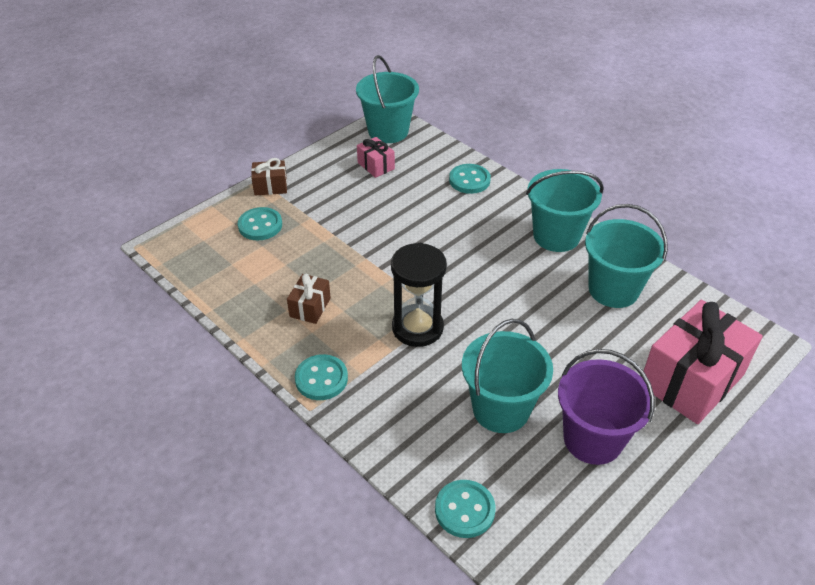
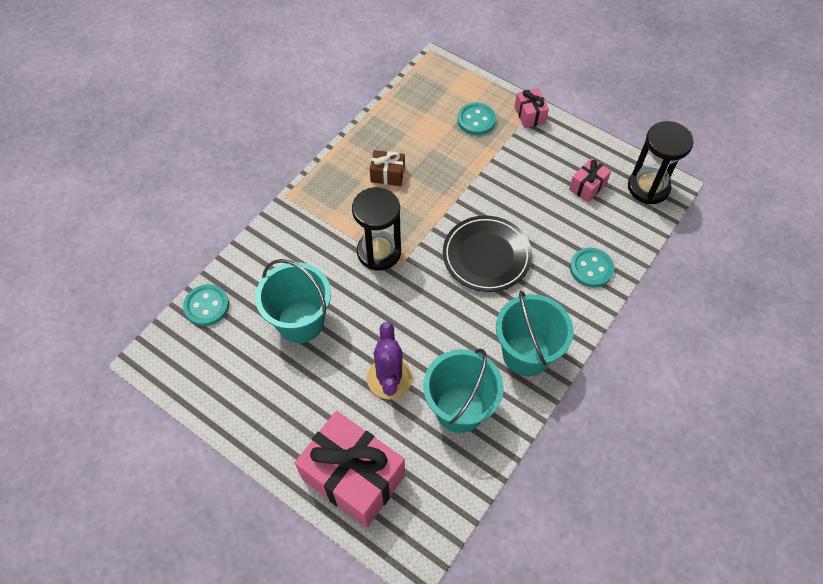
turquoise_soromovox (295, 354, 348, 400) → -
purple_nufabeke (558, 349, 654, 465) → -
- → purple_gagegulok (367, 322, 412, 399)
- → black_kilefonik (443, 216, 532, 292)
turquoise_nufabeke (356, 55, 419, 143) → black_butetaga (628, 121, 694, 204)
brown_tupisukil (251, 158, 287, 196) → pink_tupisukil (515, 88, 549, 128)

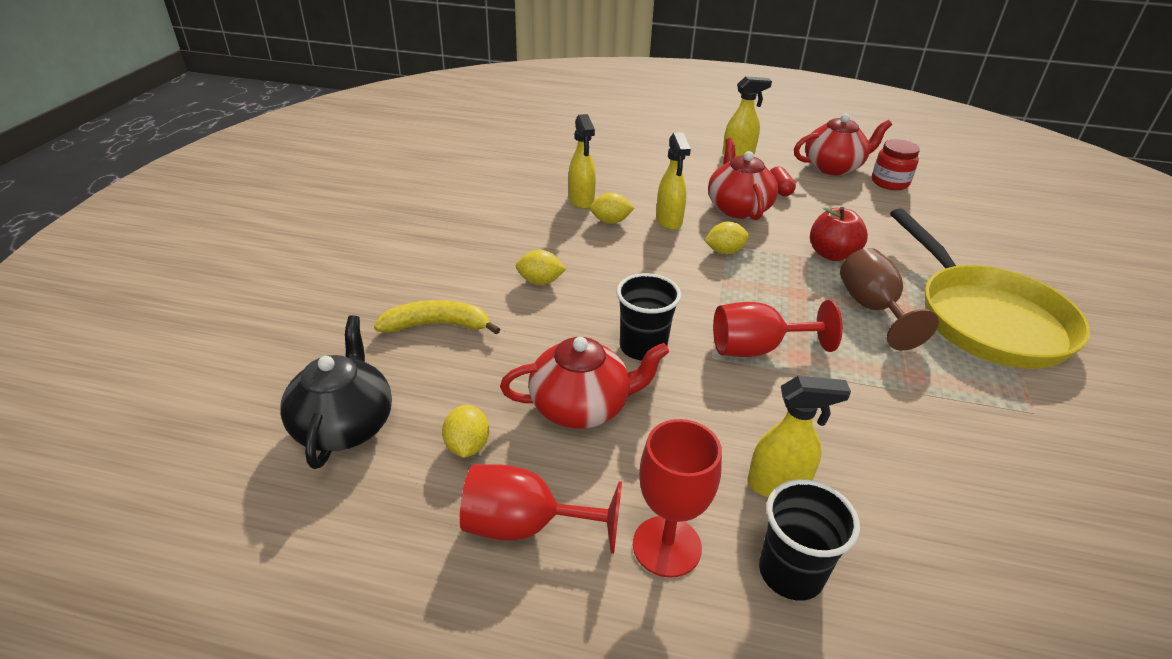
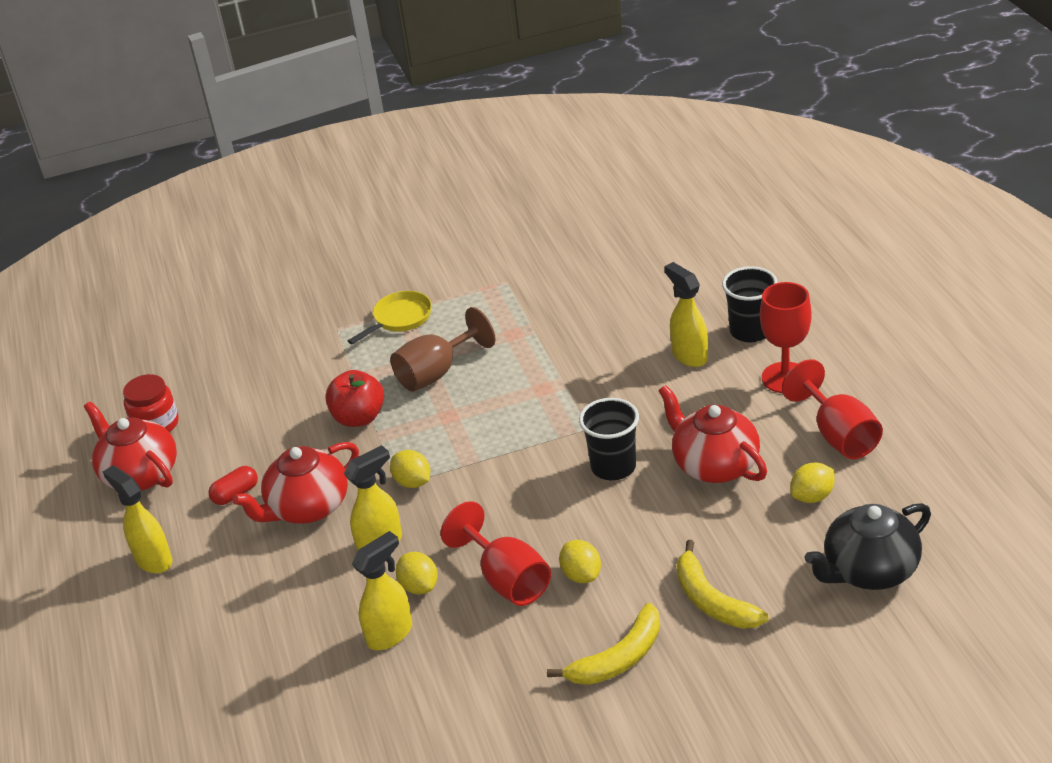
- → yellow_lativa (547, 603, 660, 685)
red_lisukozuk (713, 300, 843, 357) → red_lisukozuk (441, 501, 551, 606), moved
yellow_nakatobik (890, 208, 1090, 369) → yellow_nakatobik (348, 291, 432, 344), x0.46

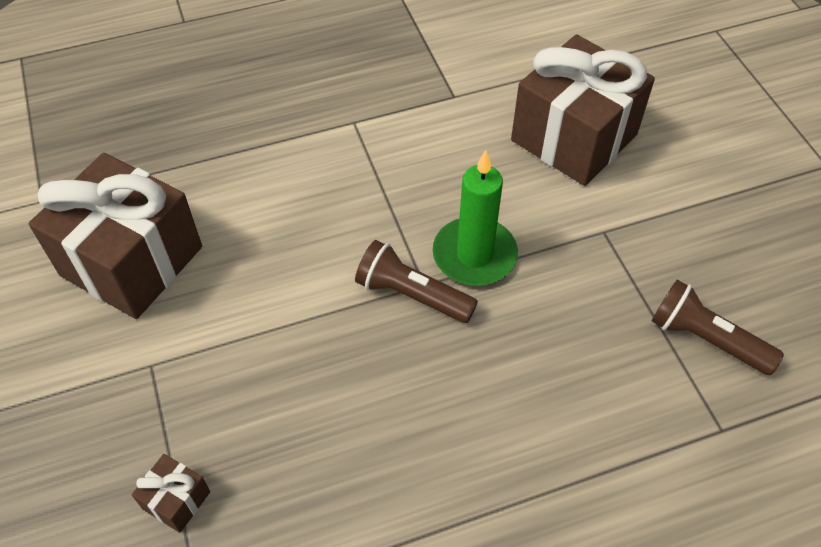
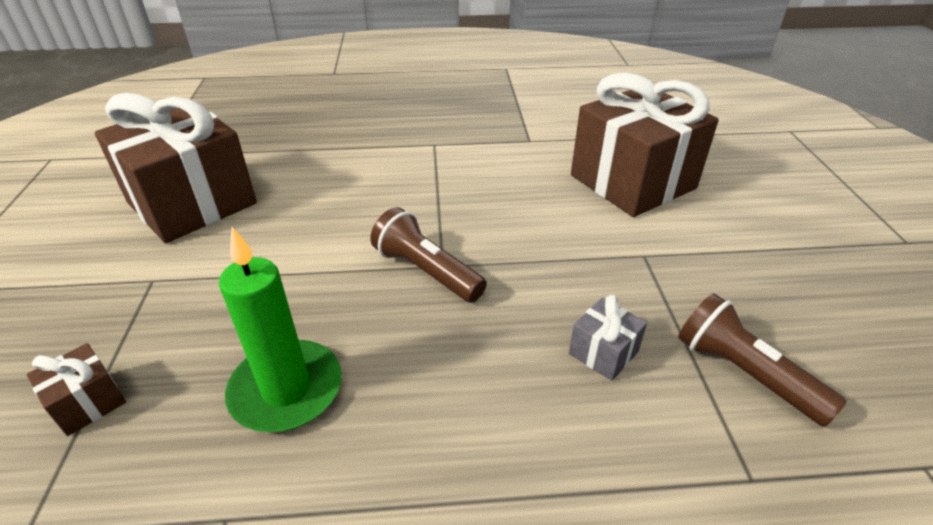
- → grey_tupisukil (569, 295, 647, 381)
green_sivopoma (433, 150, 518, 286) → green_sivopoma (219, 227, 342, 432), moved

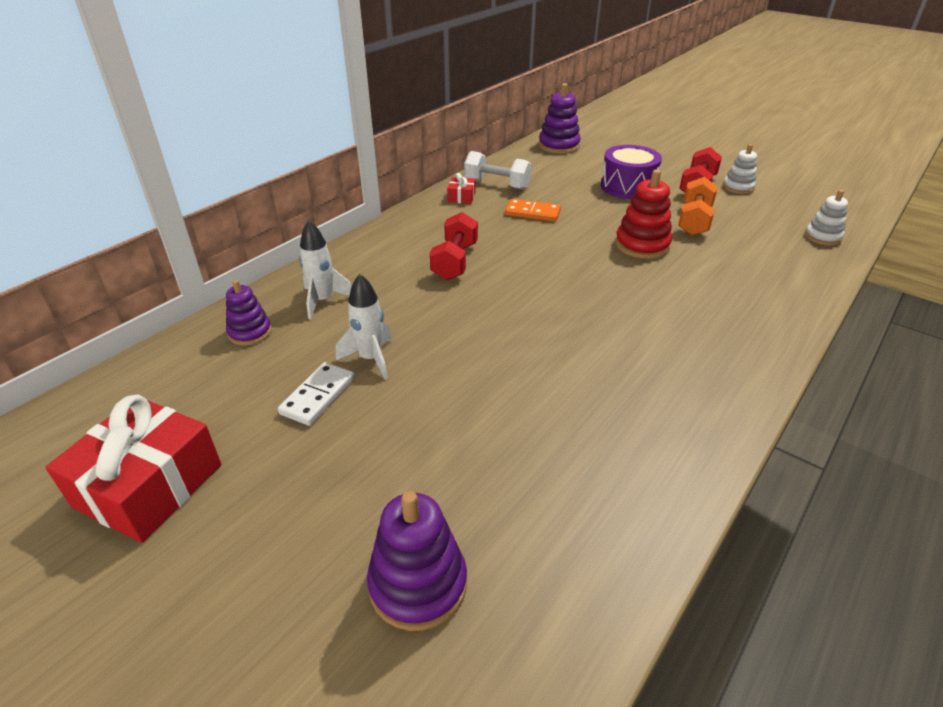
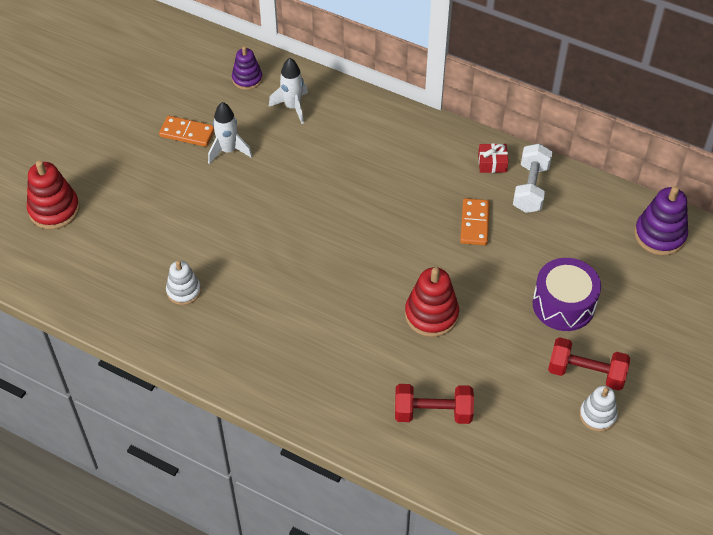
red_tupisukil (45, 394, 221, 543) → -
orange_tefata (678, 177, 717, 236) → -
red_tefata (430, 212, 478, 280) → red_tefata (395, 384, 474, 424), moved
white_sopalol (805, 190, 848, 246) → white_sopalol (166, 260, 201, 305), moved
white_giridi (278, 362, 355, 426) → orange_giridi (159, 116, 214, 147)
purple_sopalol (367, 491, 467, 631) → red_sopalol (27, 160, 80, 230)

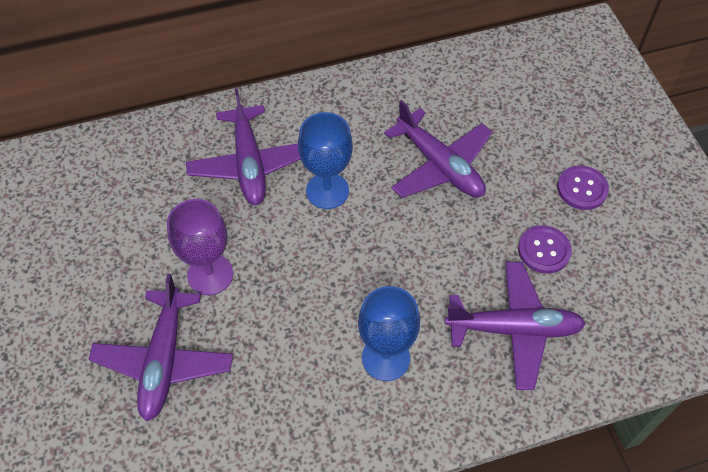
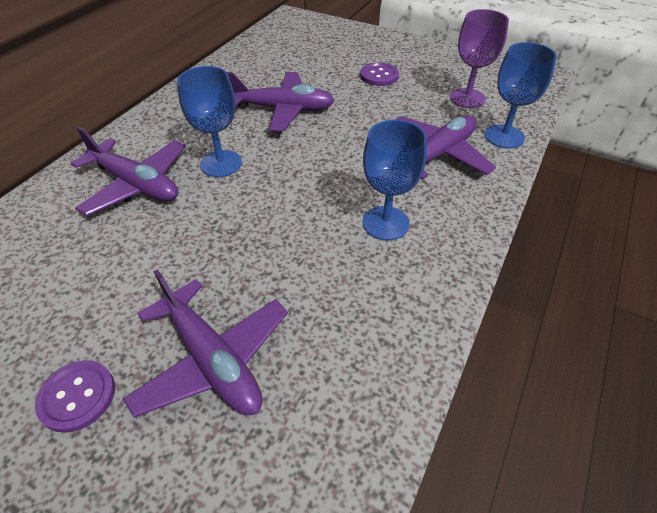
- → blue_lisukozuk (485, 42, 557, 149)
purple_lisukozuk (167, 199, 233, 295) → purple_lisukozuk (450, 9, 509, 108), moved
purple_soromovox (518, 225, 572, 274) → purple_soromovox (35, 360, 115, 433), moved

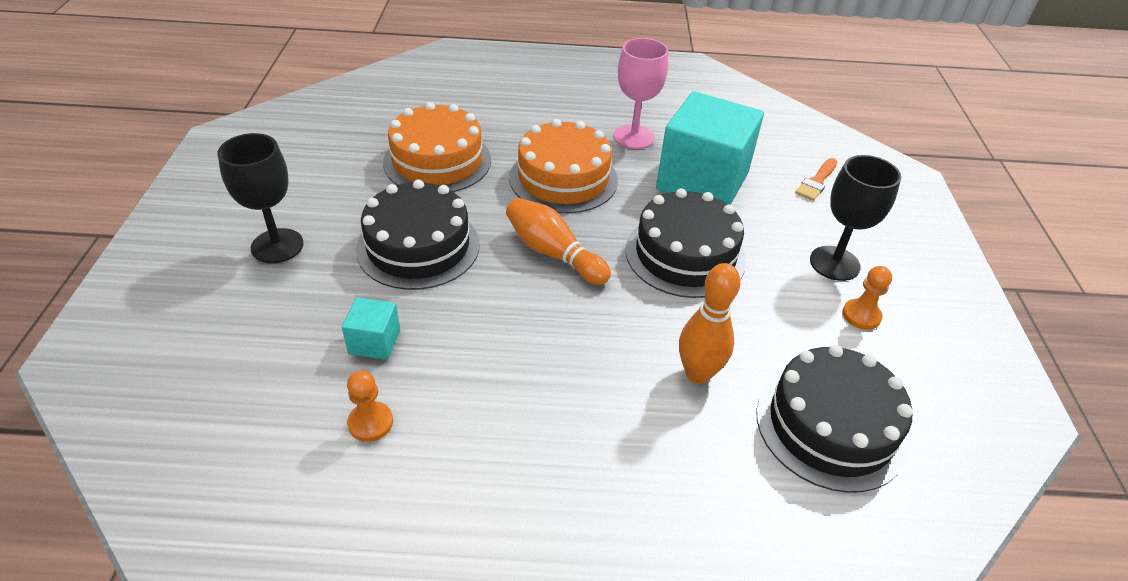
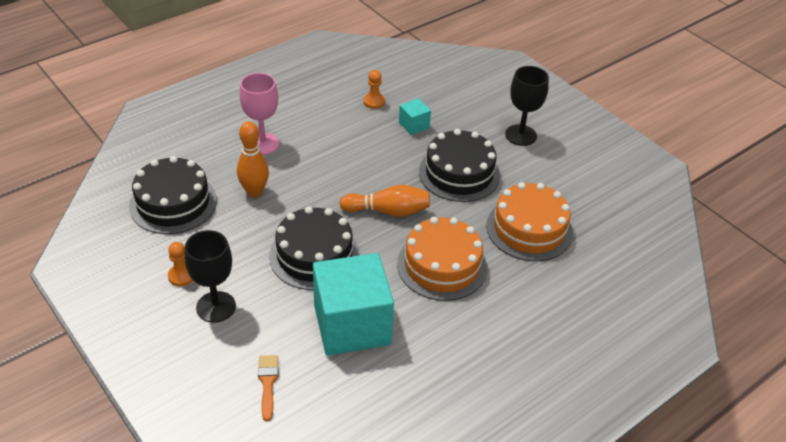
pink_lisukozuk (614, 38, 668, 149) → pink_lisukozuk (239, 73, 279, 155), moved

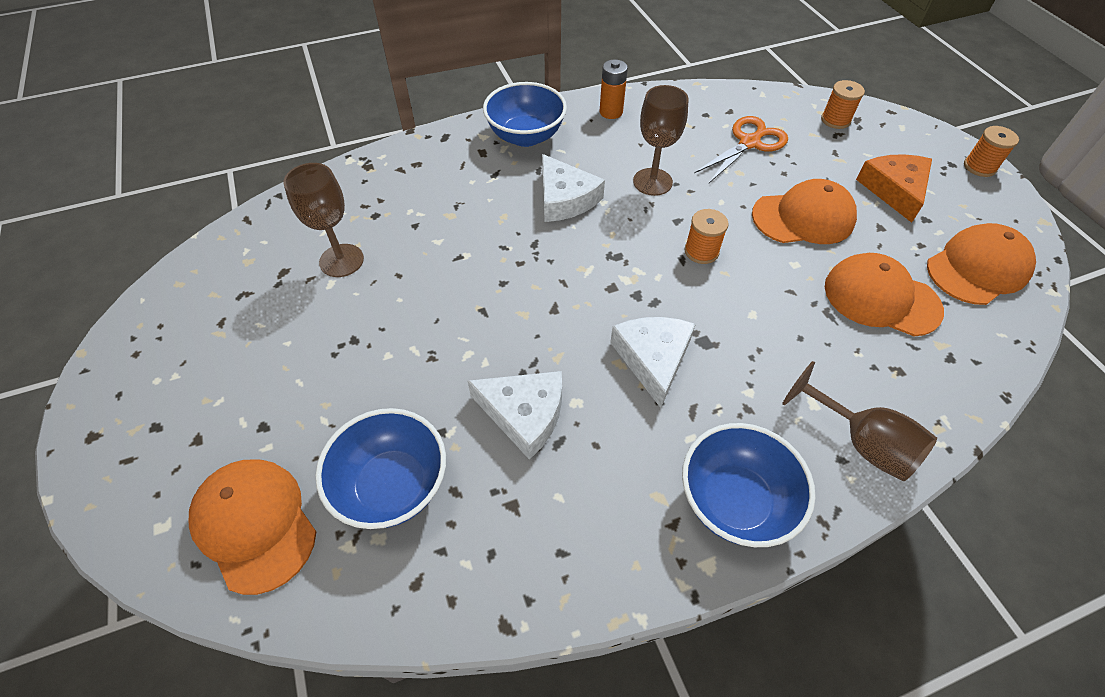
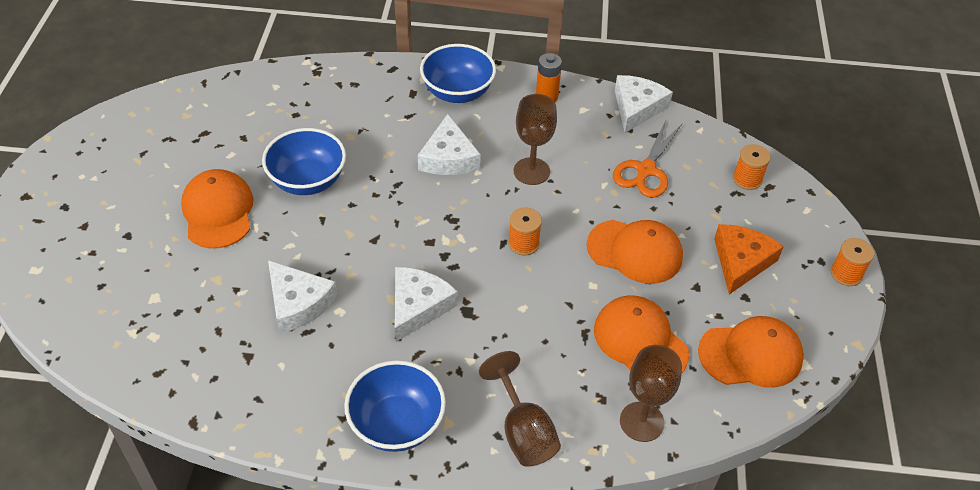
- → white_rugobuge (615, 75, 673, 133)
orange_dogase (189, 459, 316, 595) → orange_dogase (181, 169, 253, 249), moved
brown_lisukozuk (283, 163, 364, 277) → brown_lisukozuk (620, 345, 682, 442), moved
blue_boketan (315, 408, 446, 529) → blue_boketan (262, 128, 346, 195), moved
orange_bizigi (694, 116, 788, 183) → orange_bizigi (613, 120, 682, 198), 135 degrees clockwise

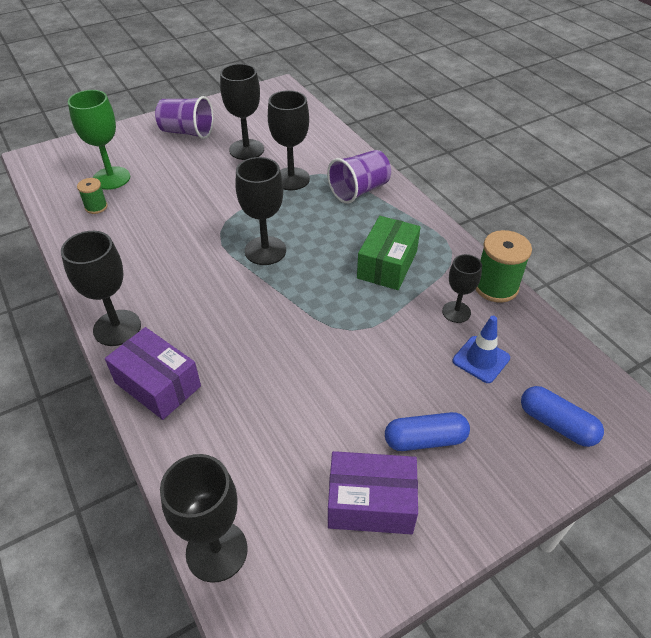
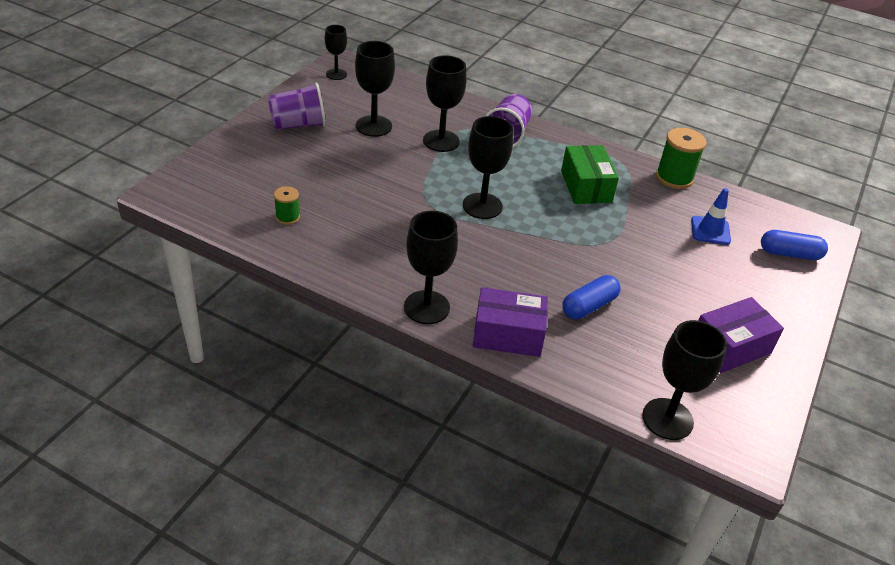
green_lisukozuk (68, 90, 130, 190) → -
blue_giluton (385, 412, 470, 451) → blue_giluton (562, 275, 621, 319), moved
black_lisukozuk (442, 254, 482, 323) → black_lisukozuk (325, 25, 347, 80), moved

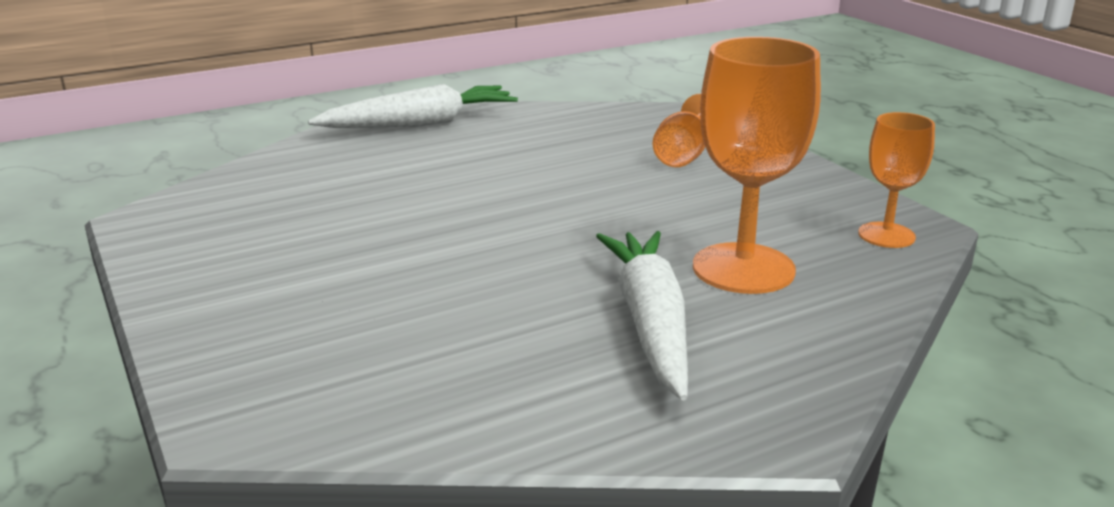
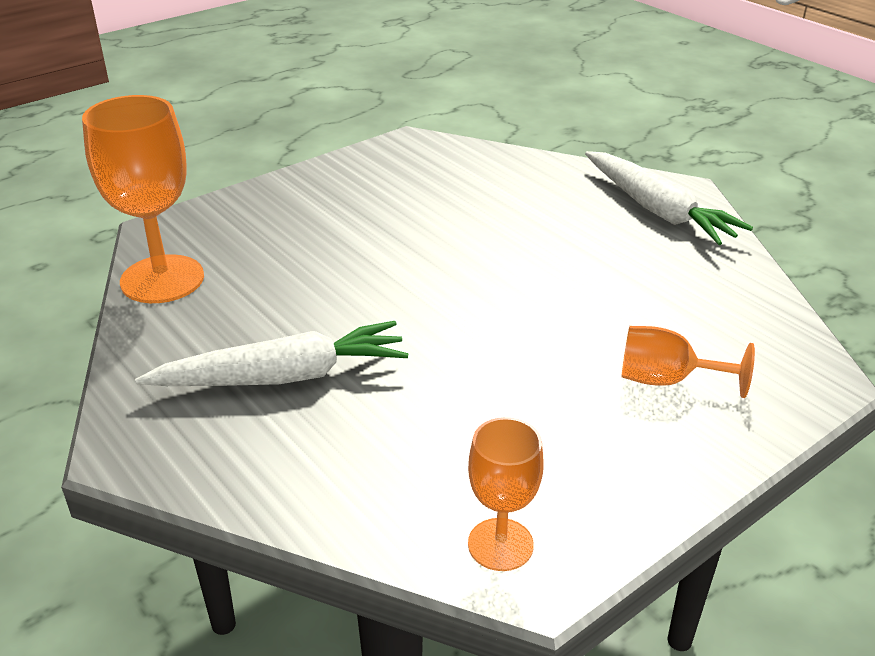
orange_lisukozuk (693, 37, 821, 294) → orange_lisukozuk (82, 95, 204, 303), moved

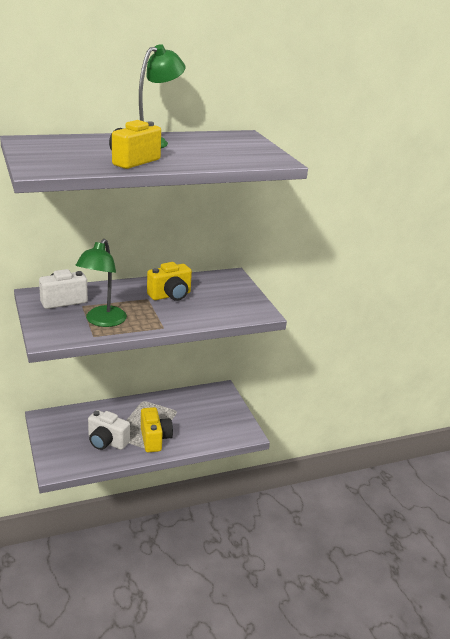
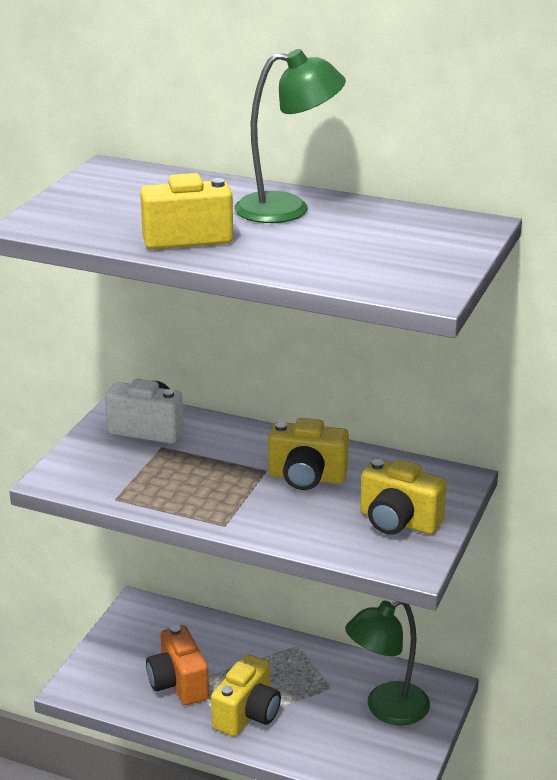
- → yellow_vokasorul (360, 459, 447, 535)
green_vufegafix (76, 239, 127, 327) → green_vufegafix (345, 601, 430, 726), moved
white_vokasorul (88, 410, 130, 450) → orange_vokasorul (146, 625, 209, 705)

